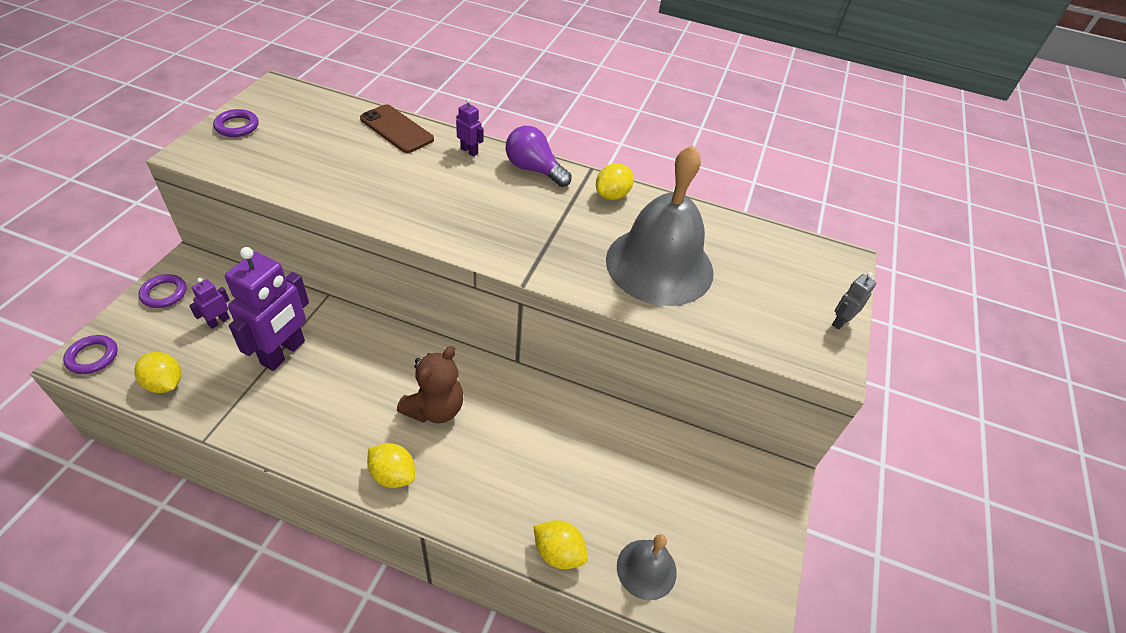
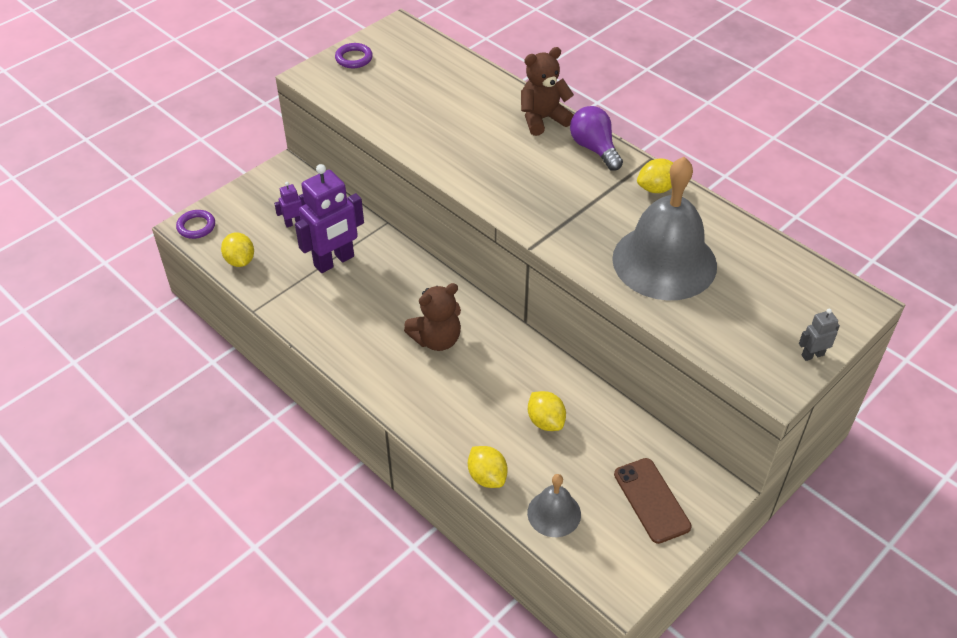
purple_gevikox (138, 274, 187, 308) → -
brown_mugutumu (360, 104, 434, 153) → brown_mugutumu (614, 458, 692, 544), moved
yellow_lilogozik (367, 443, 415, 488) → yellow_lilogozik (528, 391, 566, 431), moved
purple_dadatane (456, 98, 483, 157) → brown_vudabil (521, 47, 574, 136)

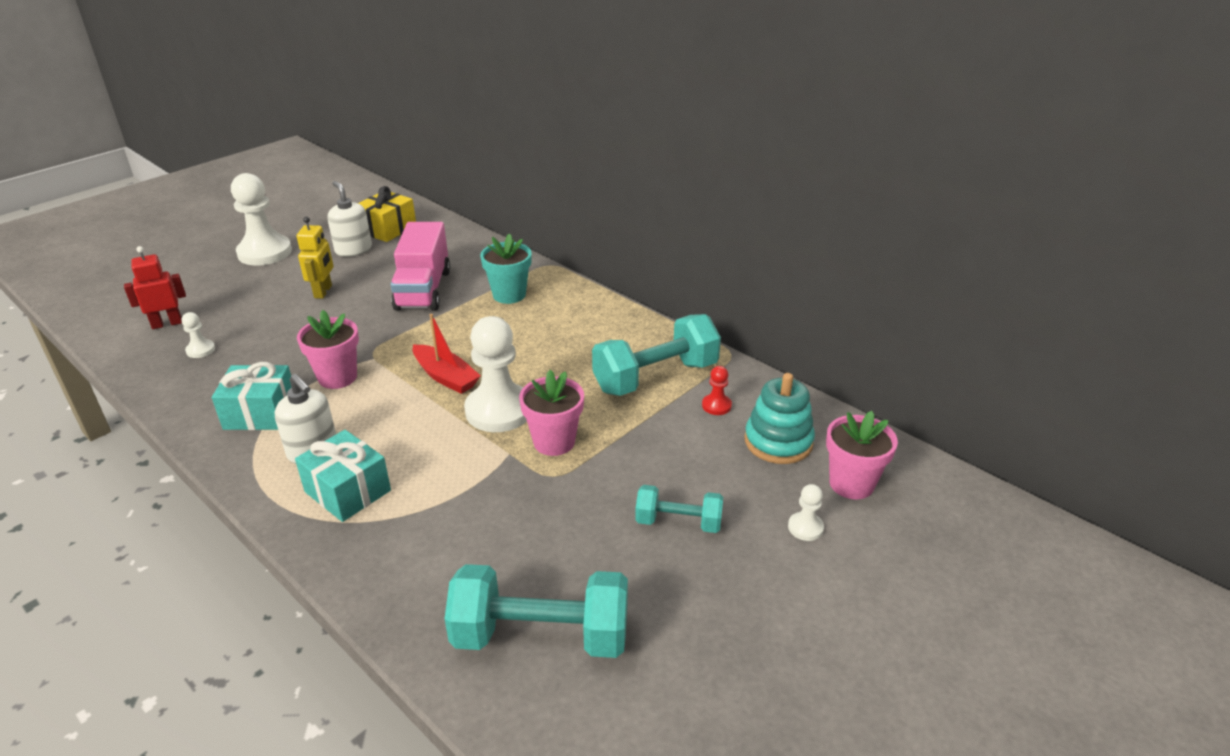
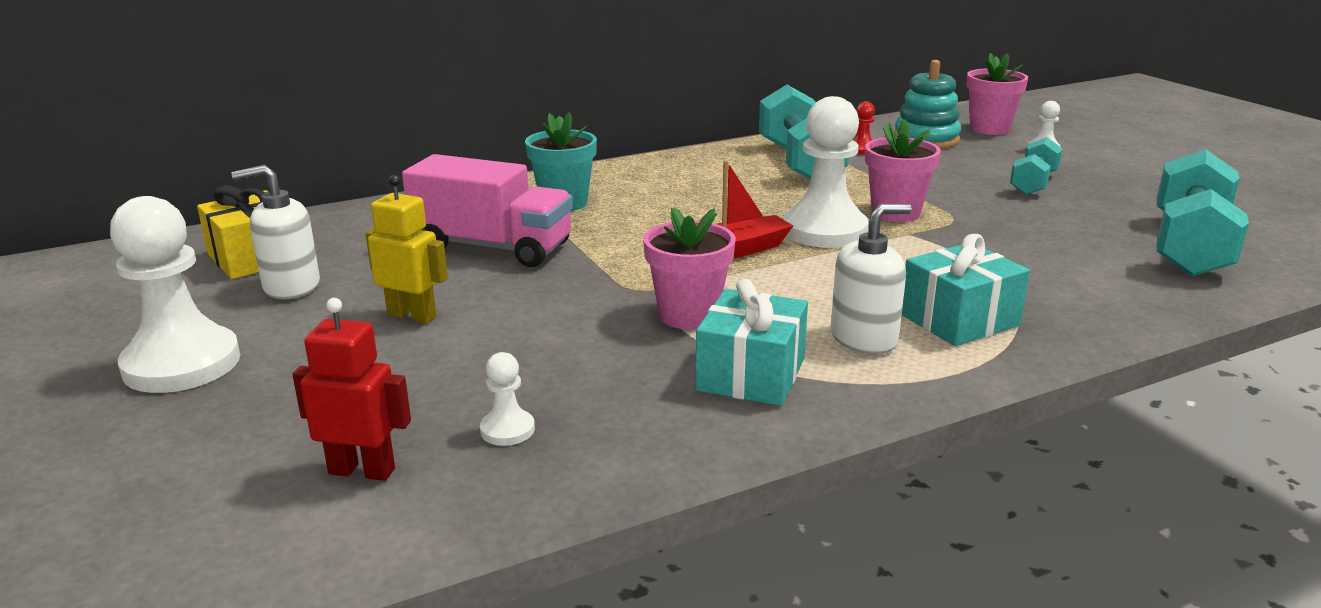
red_dadatane (124, 246, 186, 329) → red_dadatane (292, 298, 411, 481), 105 degrees clockwise

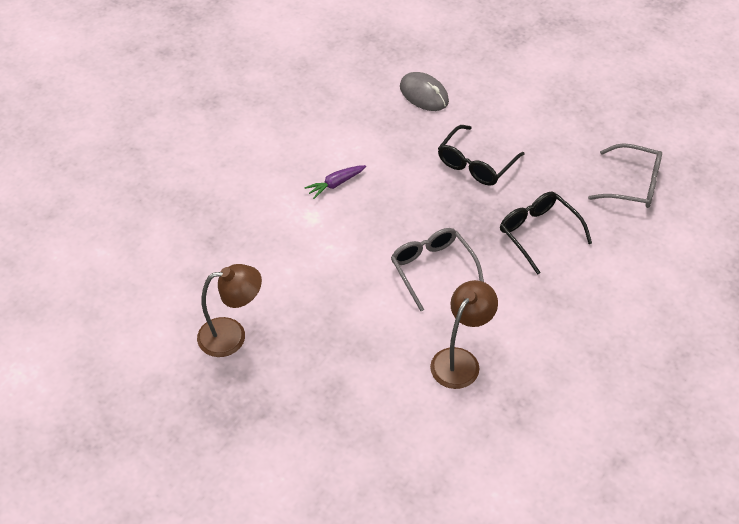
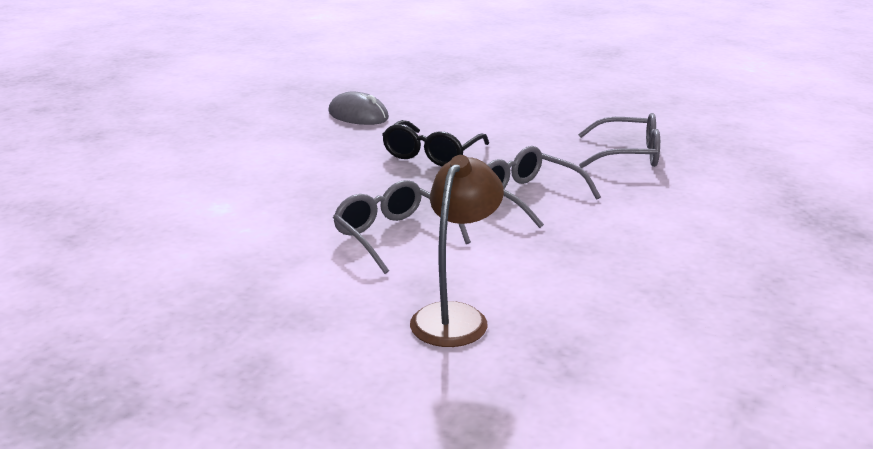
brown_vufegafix (197, 264, 262, 357) → -
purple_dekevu (304, 165, 366, 199) → -
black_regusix (500, 191, 592, 275) → grey_regusix (487, 146, 601, 228)

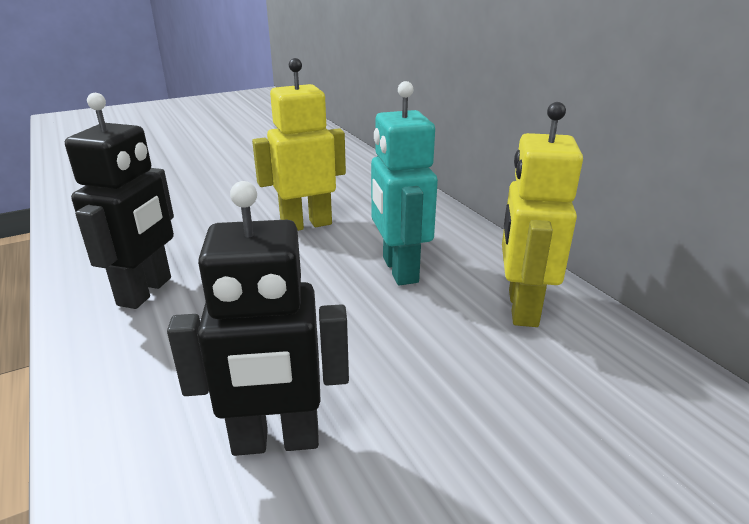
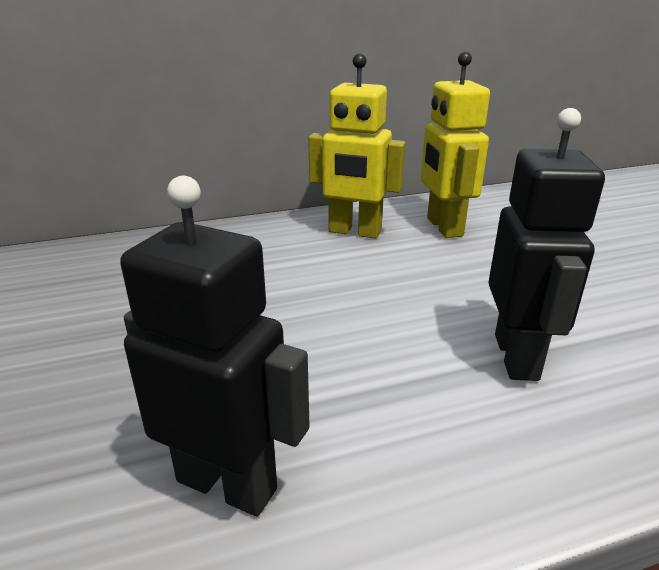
turquoise_dadatane (371, 81, 438, 285) → -
yellow_dadatane (252, 58, 346, 231) → yellow_dadatane (421, 51, 490, 238), moved

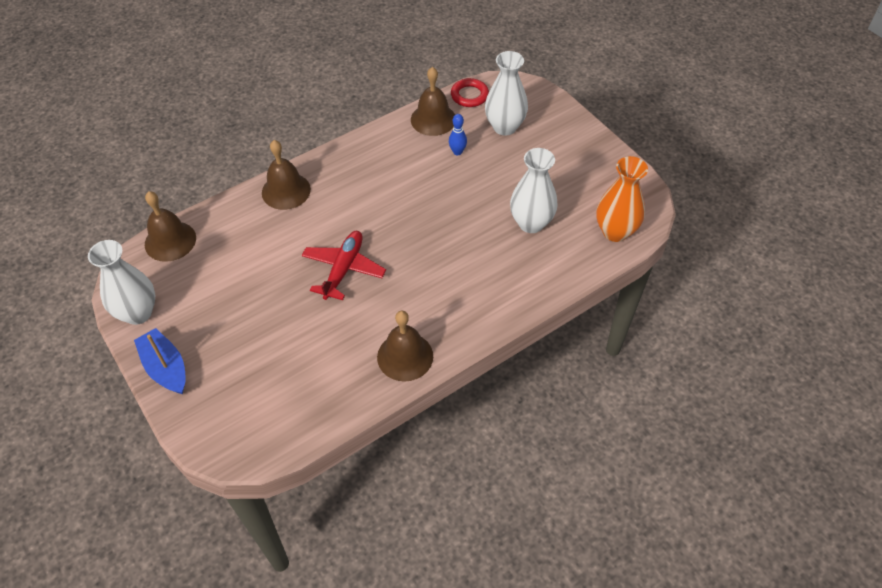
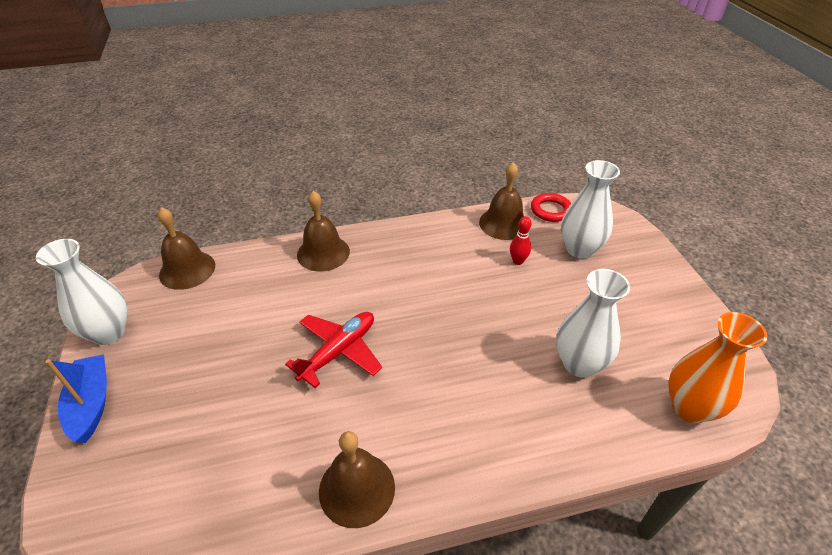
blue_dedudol (449, 114, 467, 155) → red_dedudol (510, 216, 532, 265)

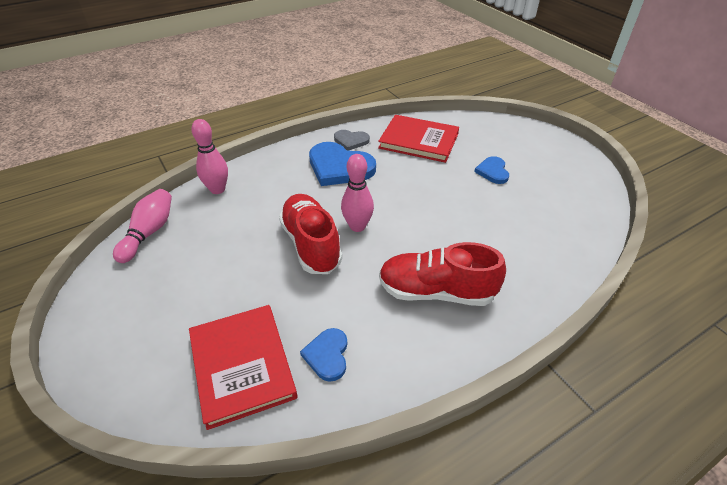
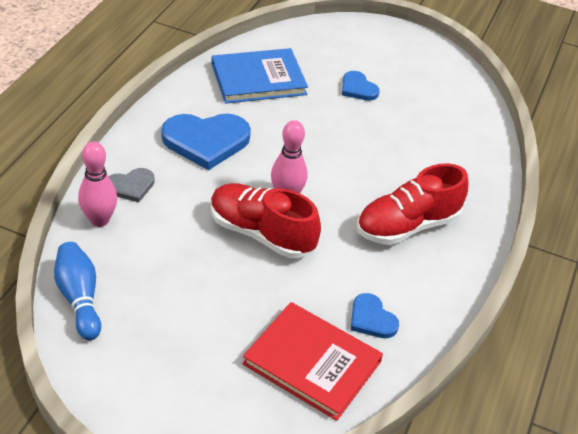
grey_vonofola (334, 130, 370, 150) → grey_vonofola (108, 168, 155, 202), moved
pink_dedudol (113, 189, 172, 263) → blue_dedudol (54, 242, 101, 340)
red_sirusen (378, 115, 459, 163) → blue_sirusen (211, 48, 308, 104)

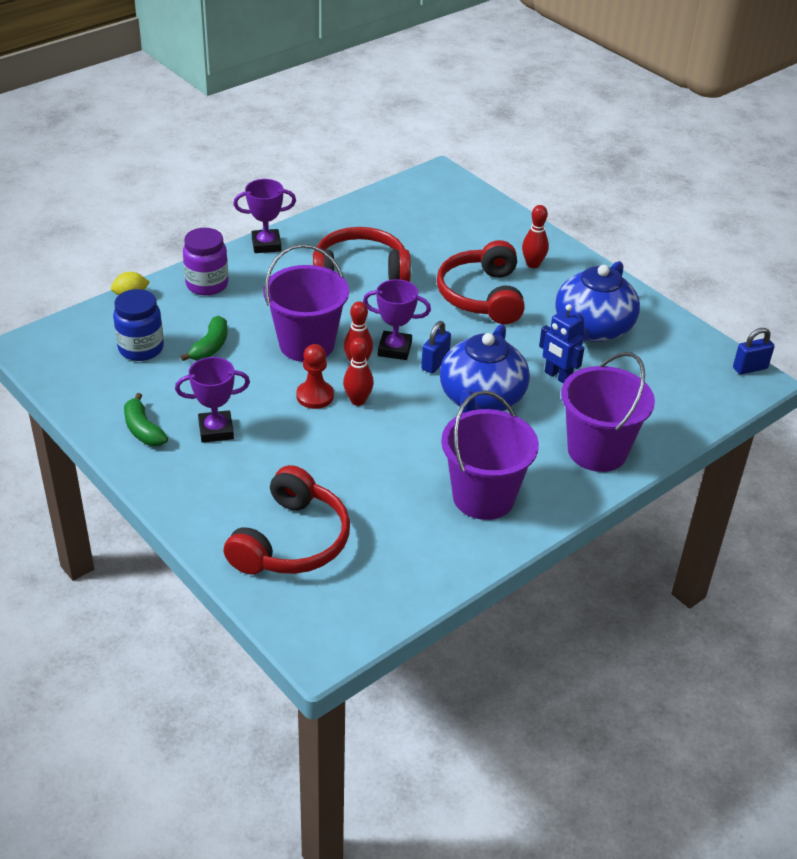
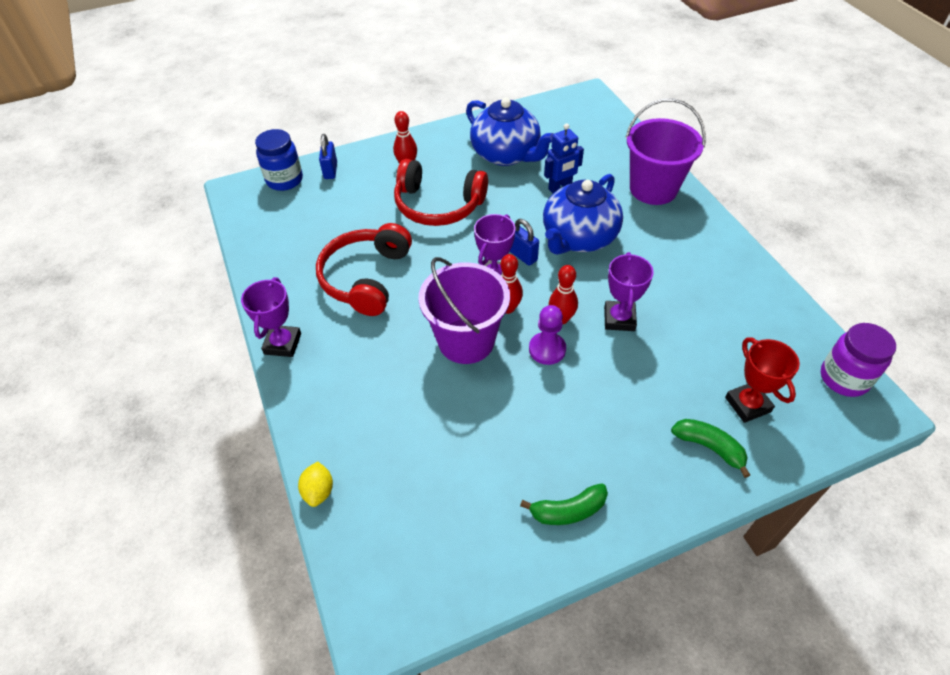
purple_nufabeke (441, 390, 539, 520) → -
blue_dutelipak (113, 289, 164, 361) → blue_dutelipak (255, 129, 303, 191), moved
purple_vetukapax (175, 357, 250, 443) → purple_vetukapax (604, 252, 654, 331), moved
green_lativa (180, 316, 228, 361) → green_lativa (671, 419, 750, 478), moved
purple_dutelipak (183, 228, 229, 296) → purple_dutelipak (821, 323, 896, 397), moved
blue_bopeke (733, 328, 775, 375) → blue_bopeke (319, 134, 337, 179), moved
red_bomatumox (224, 465, 350, 575) → red_vetukapax (725, 337, 800, 423)
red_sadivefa (296, 344, 334, 409) → purple_sadivefa (529, 305, 566, 365)
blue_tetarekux (440, 324, 530, 413) → blue_tetarekux (543, 174, 623, 255), 90 degrees clockwise

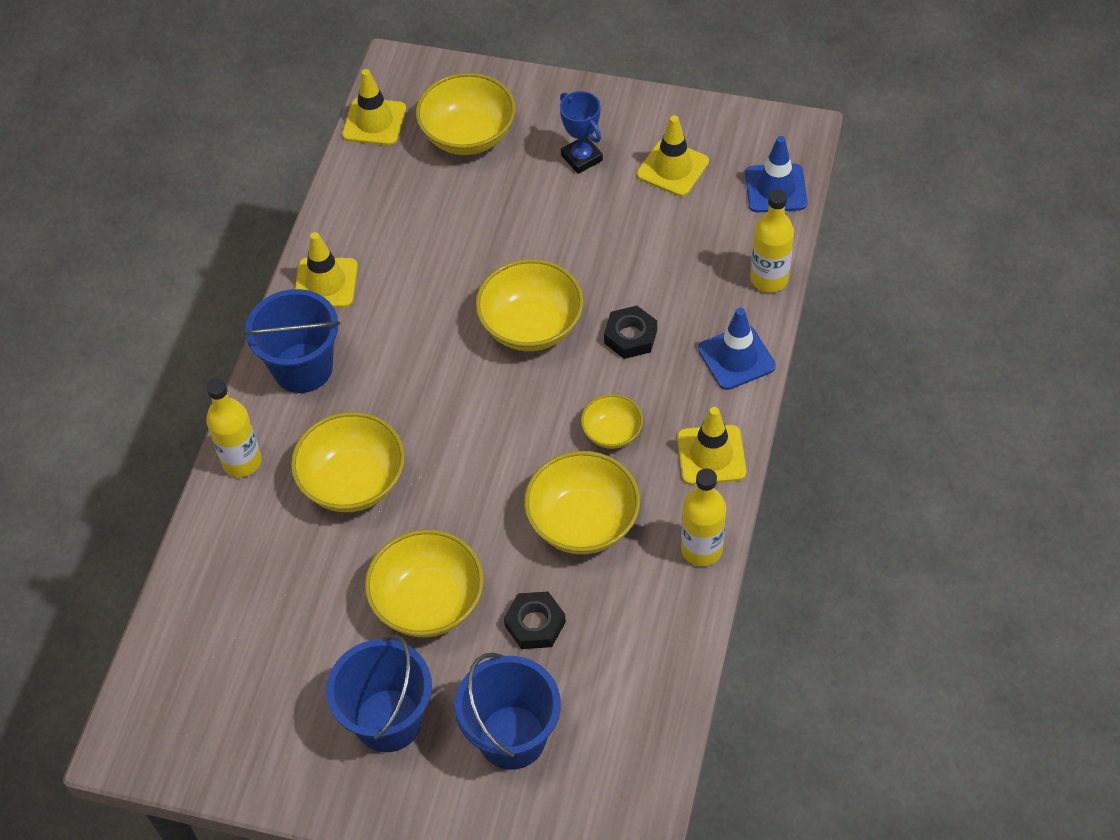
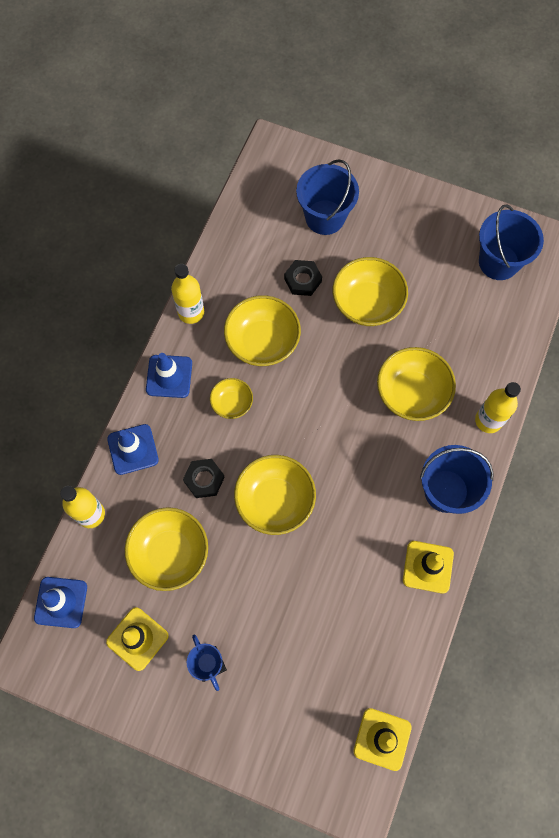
blue_nufabeke (326, 634, 432, 752) → blue_nufabeke (479, 204, 544, 280), moved
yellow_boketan (416, 73, 516, 155) → yellow_boketan (125, 507, 208, 591), moved
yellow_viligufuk (677, 407, 747, 485) → blue_viligufuk (146, 353, 192, 398)

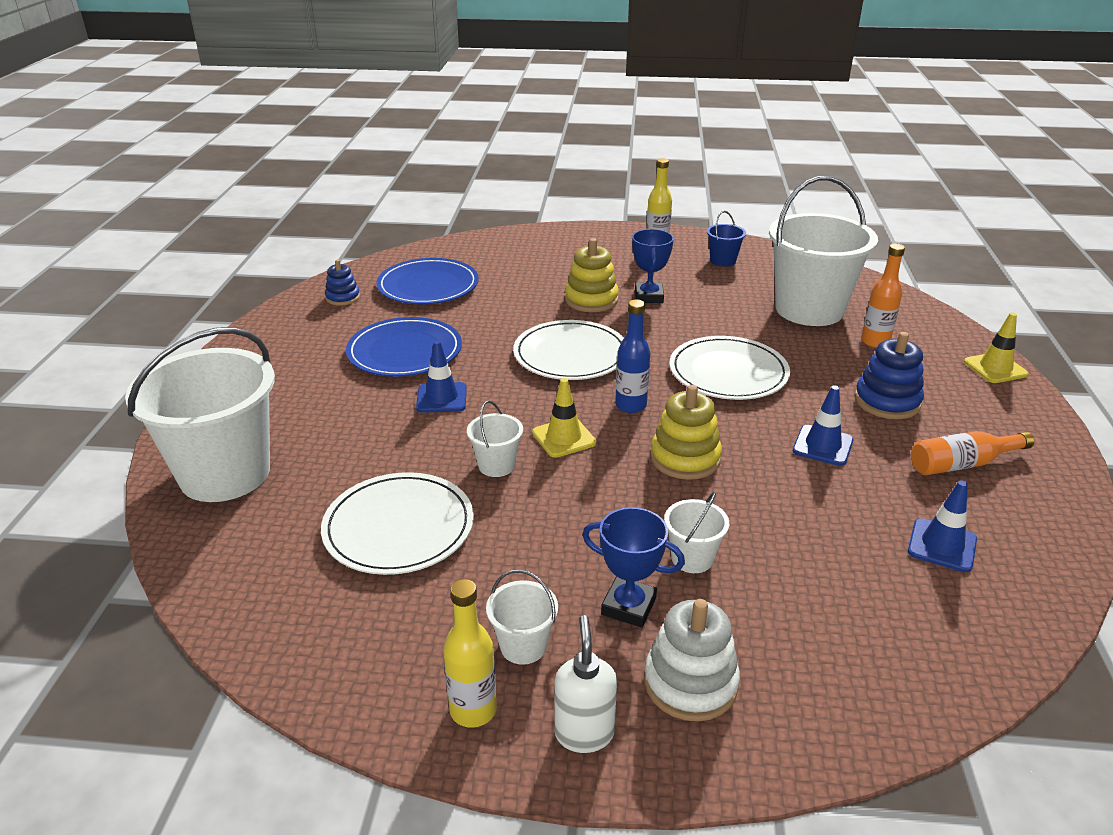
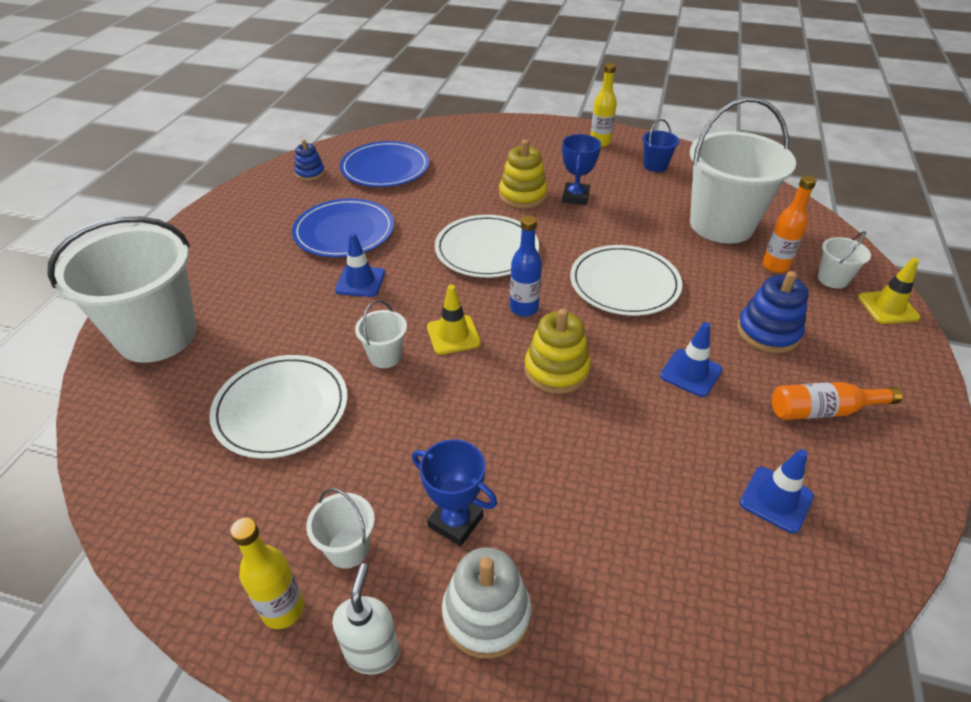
white_nufabeke (664, 492, 729, 573) → white_nufabeke (818, 231, 871, 289), moved

